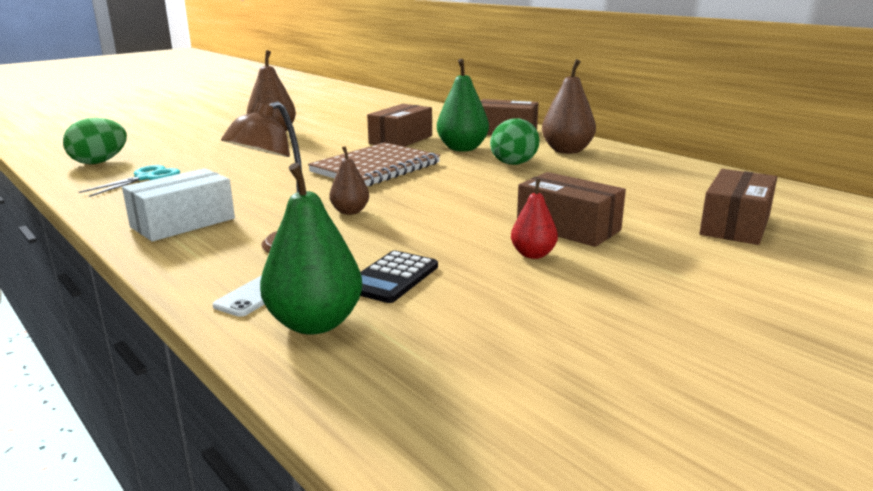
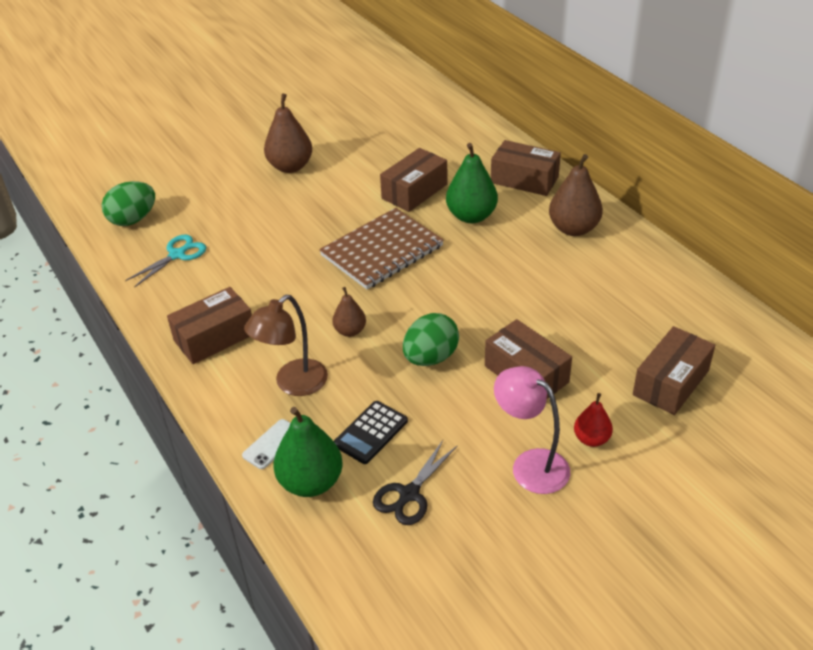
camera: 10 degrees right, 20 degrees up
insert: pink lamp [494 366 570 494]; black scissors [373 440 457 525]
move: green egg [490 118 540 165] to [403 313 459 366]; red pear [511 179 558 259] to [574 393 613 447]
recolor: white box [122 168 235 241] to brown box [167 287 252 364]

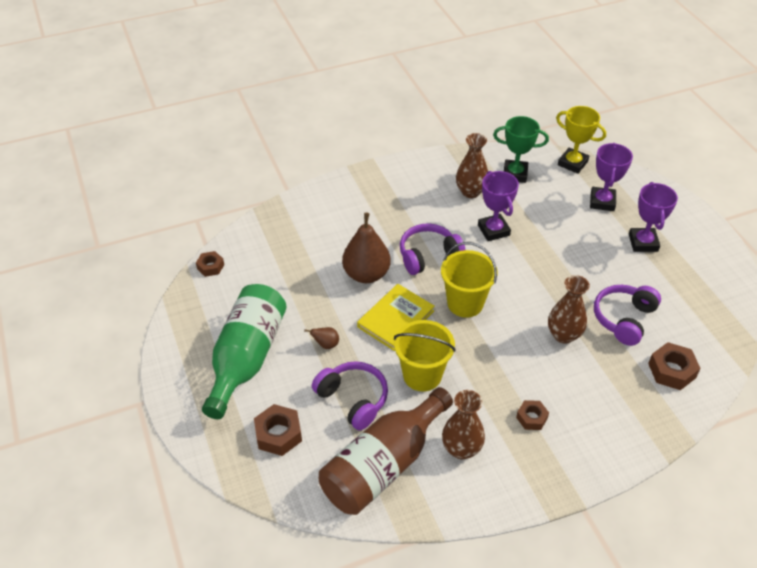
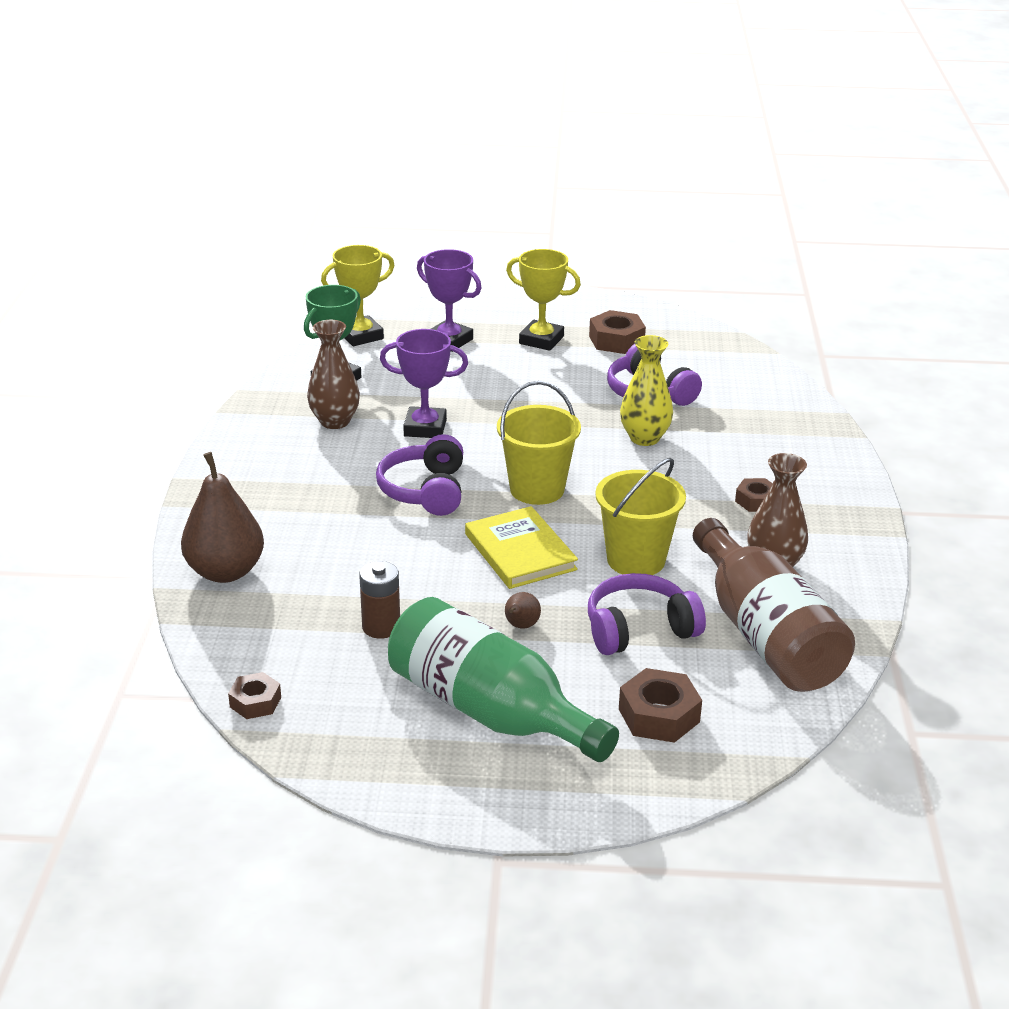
camera: 65 degrees left, 15 degrees down
insert: brown battery [359 561 400 639]
move: brown pear [342 213 391 283] to [181 452 264 583]; brown nut [648 342 701 390] to [589 310 646 354]
recolor: purple trophy [629 182 678 252] to yellow trophy [506 249 581 351]; brown vase [548 275 590 344] to yellow vase [620 335 673 446]

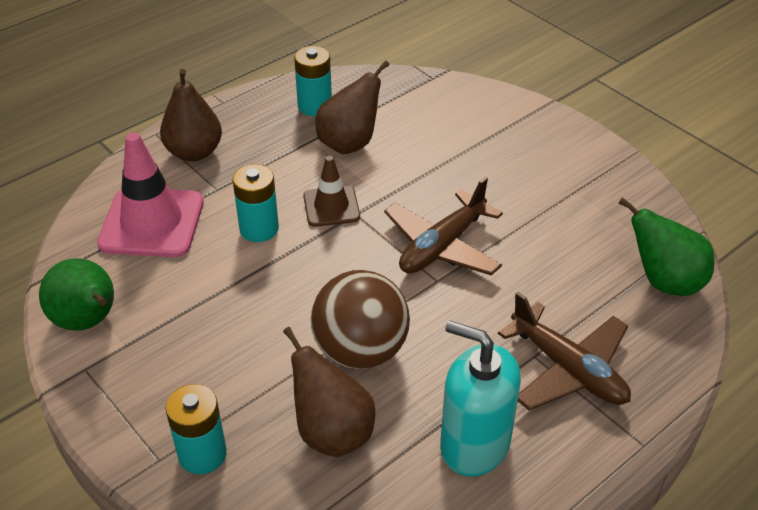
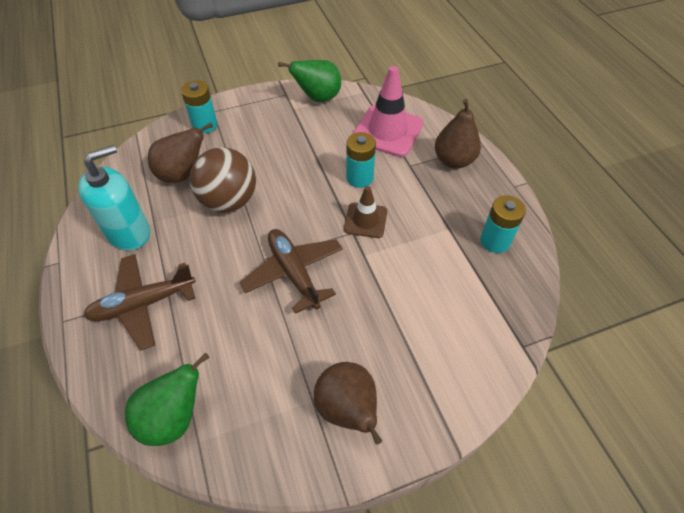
camera: 110 degrees right, 10 degrees up
move: brown pear [315 60 389 155] to [314 362 382 445]

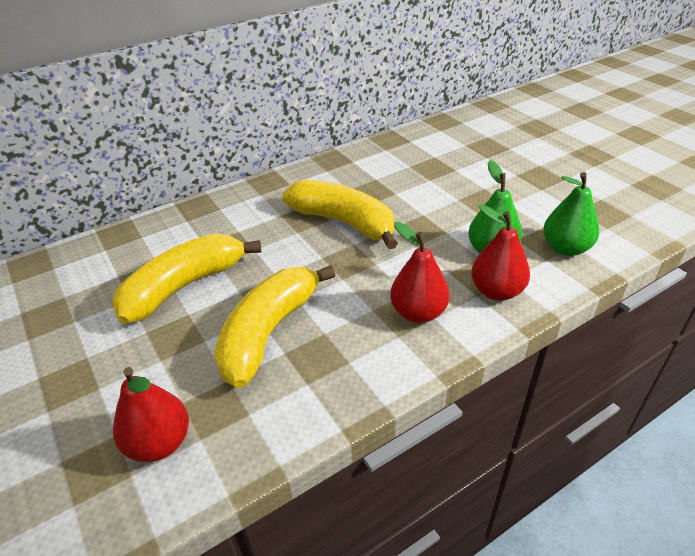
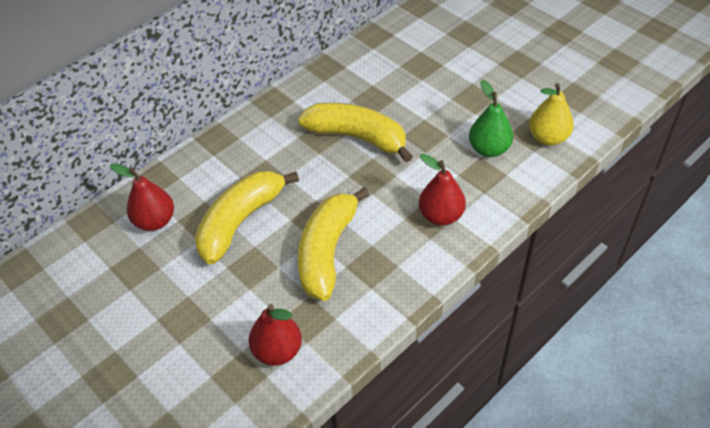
camera: 10 degrees left, 10 degrees up
move: red pear [471 205 530 301] to [110 164 174 231]
recolor: green pear [543 172 599 256] to yellow pear [529 83 574 146]

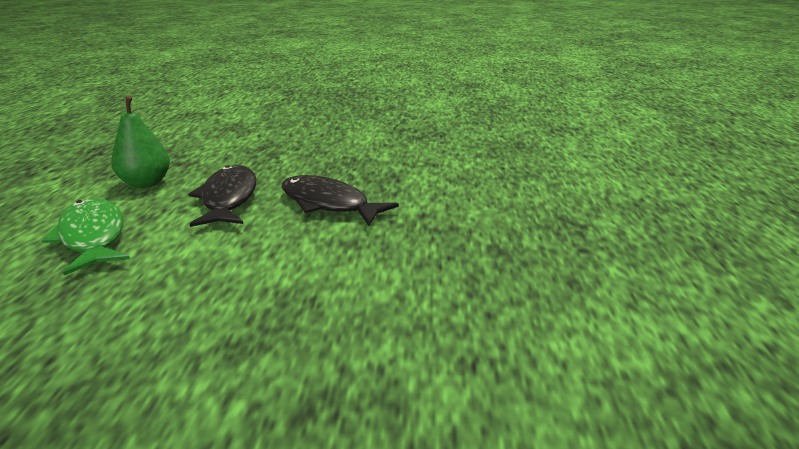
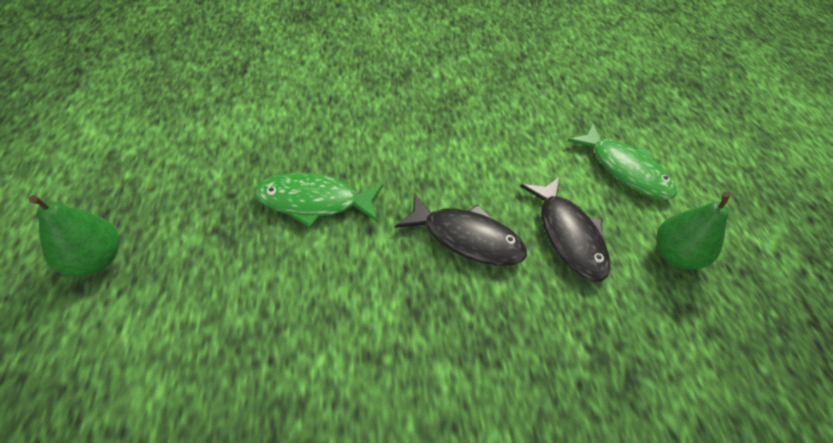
camera: 165 degrees right, 25 degrees up
insert: green fish [255 173 383 228]; green pear [29 195 119 276]

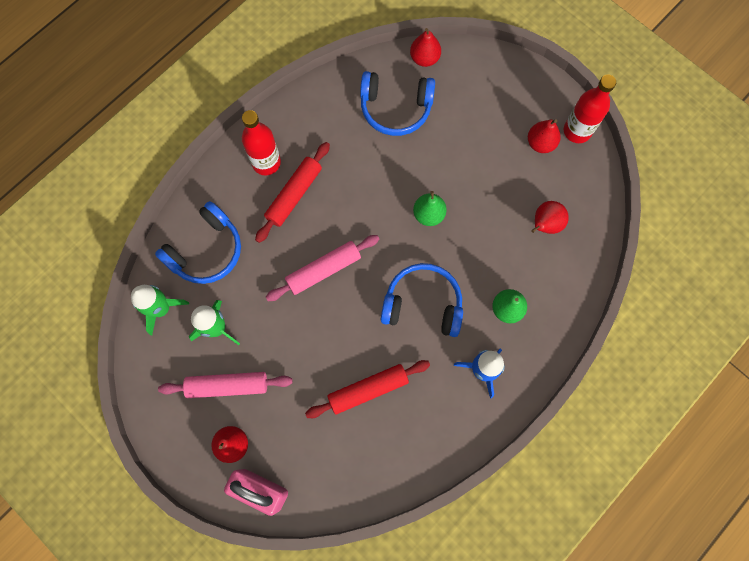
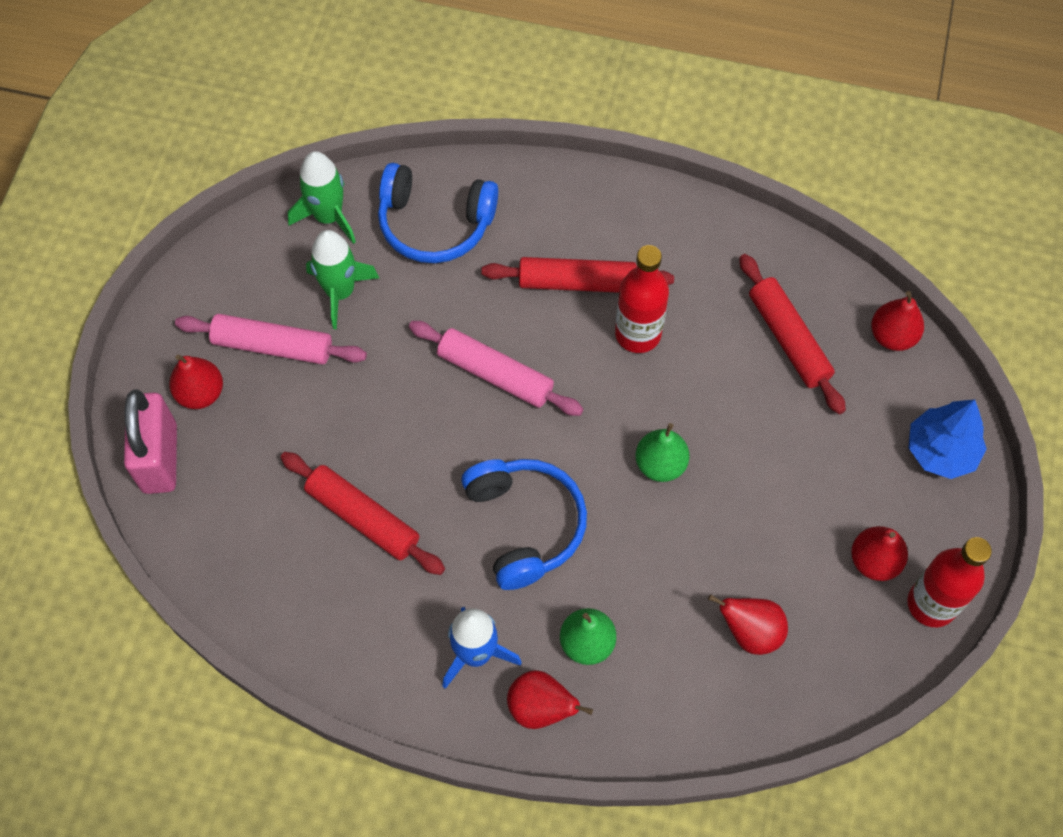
camera: 60 degrees right, 10 degrees down
insert: blue tree [908 400 987 479]; red pear [507 670 593 729]
move: red bottle [242 110 281 176] to [615 245 669 353]
replace: blue headphones [360 71 435 136] to red rolling pin [739 254 846 414]
rotate: pink rolling pin [158 372 293 398] = [175 314 367 365] 45 degrees counterclockwise

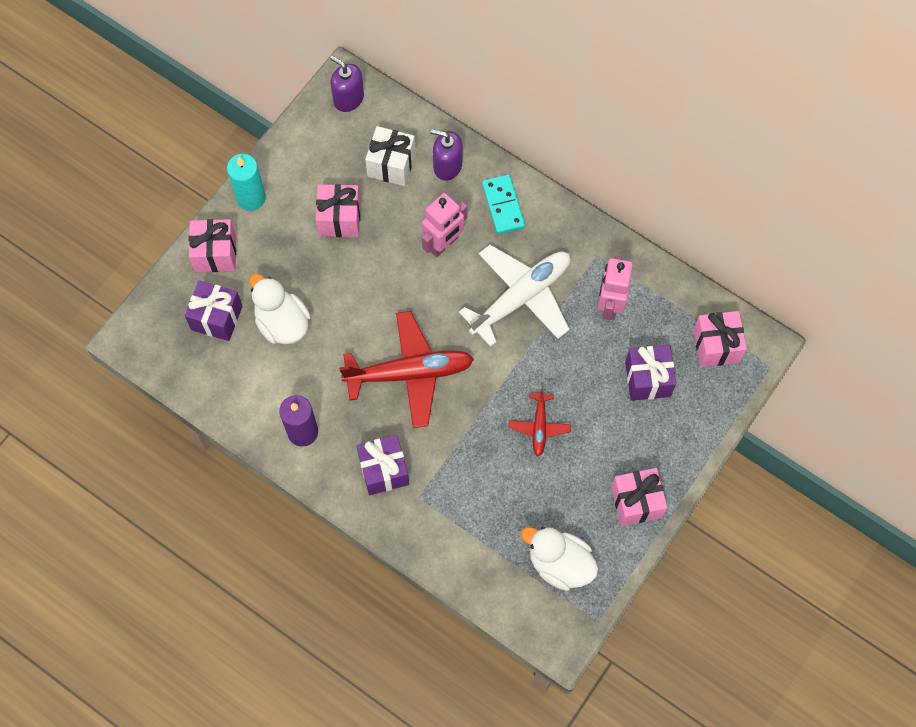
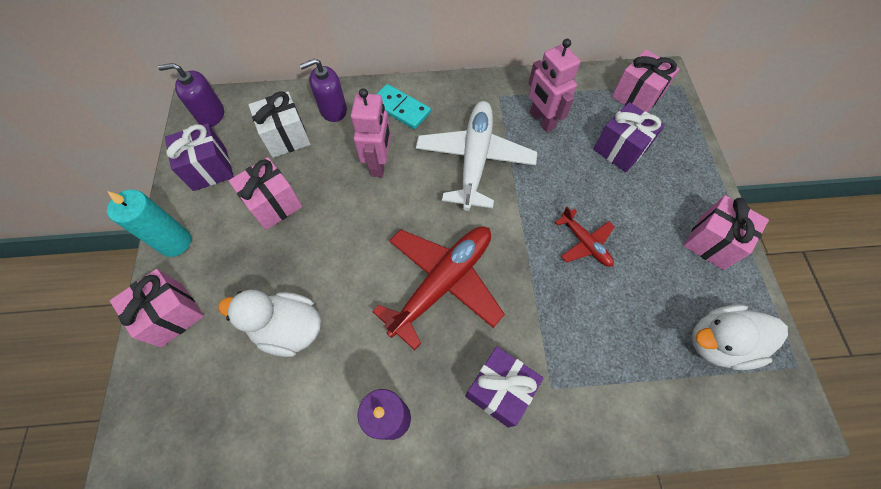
camera: 40 degrees left, 5 degrees down
move: purple gift [185 280 243 341] to [165 123 234 191]

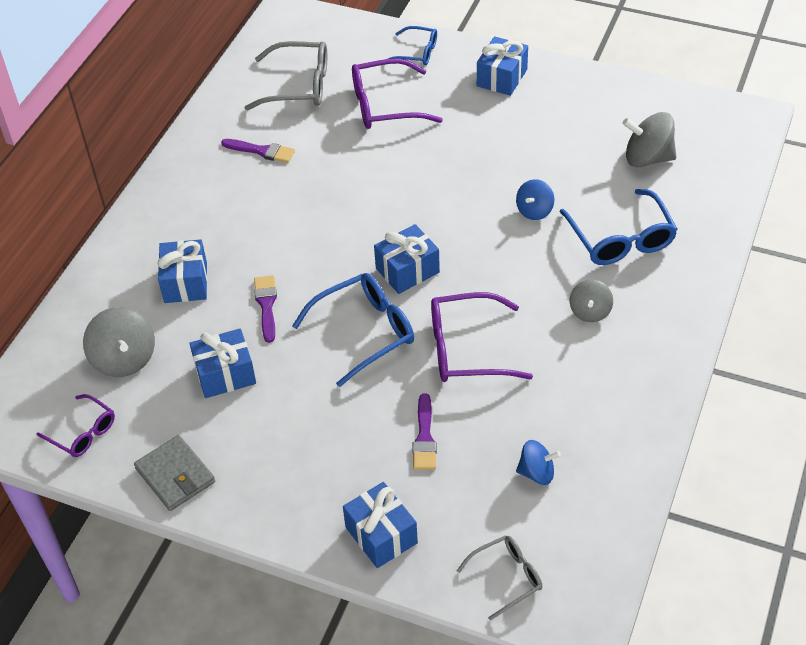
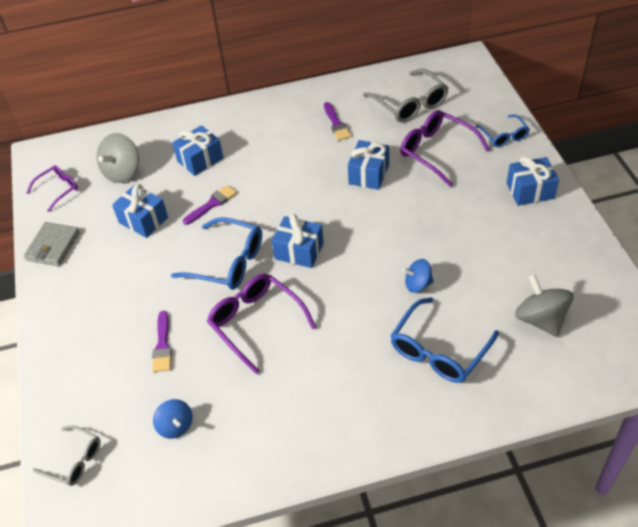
camera: 55 degrees right, 0 degrees up
delete: grey spinning top [570 280 613 322]
move: blue gift [343 482 418 568] to [348 140 389 190]
rotate: purple brush [413 393 437 470] = [152 311 172 372] 60 degrees counterclockwise; purple glasses [36 394 115 457] = [27 165 78 212] 135 degrees counterclockwise

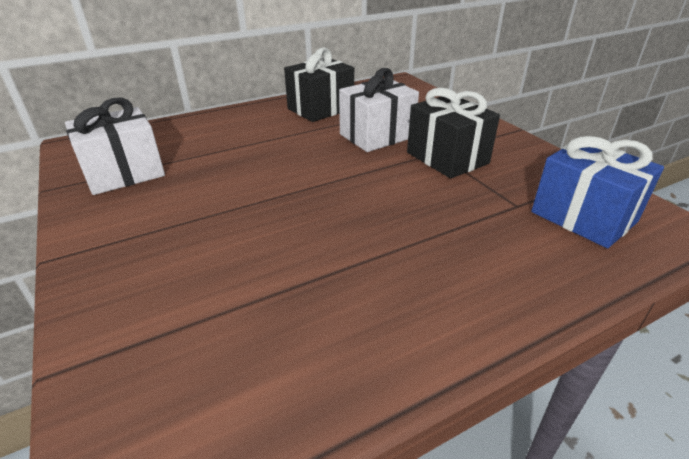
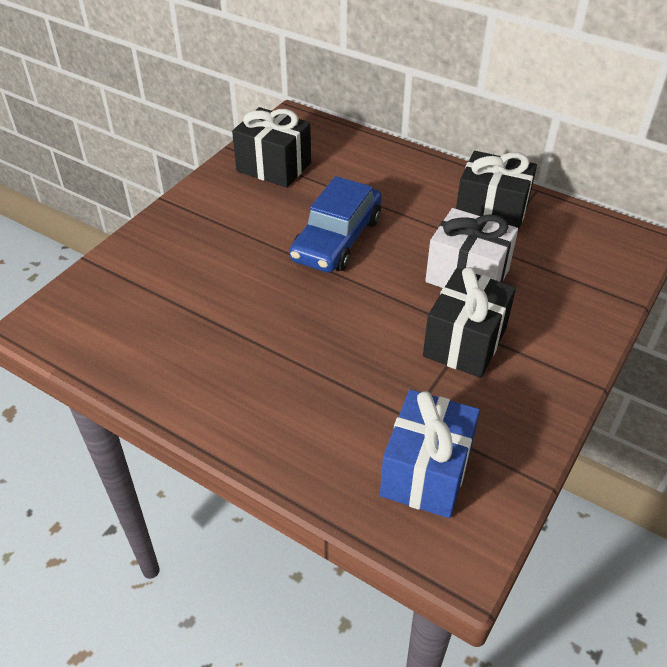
camera: 60 degrees right, 10 degrees up
insert: blue car [289 176 382 273]
recolor: white gift [65 98 165 195] to black gift [232 107 311 188]

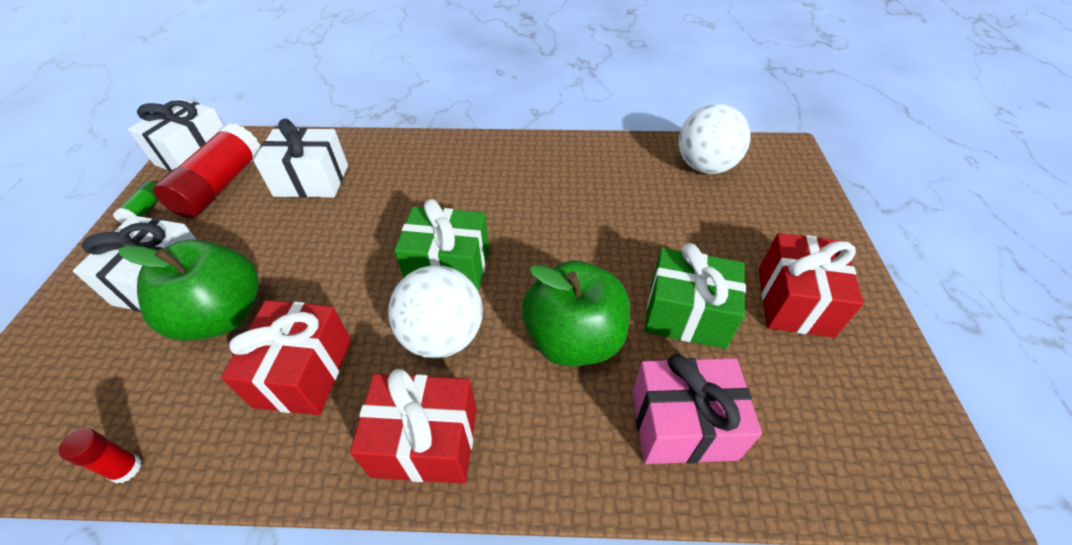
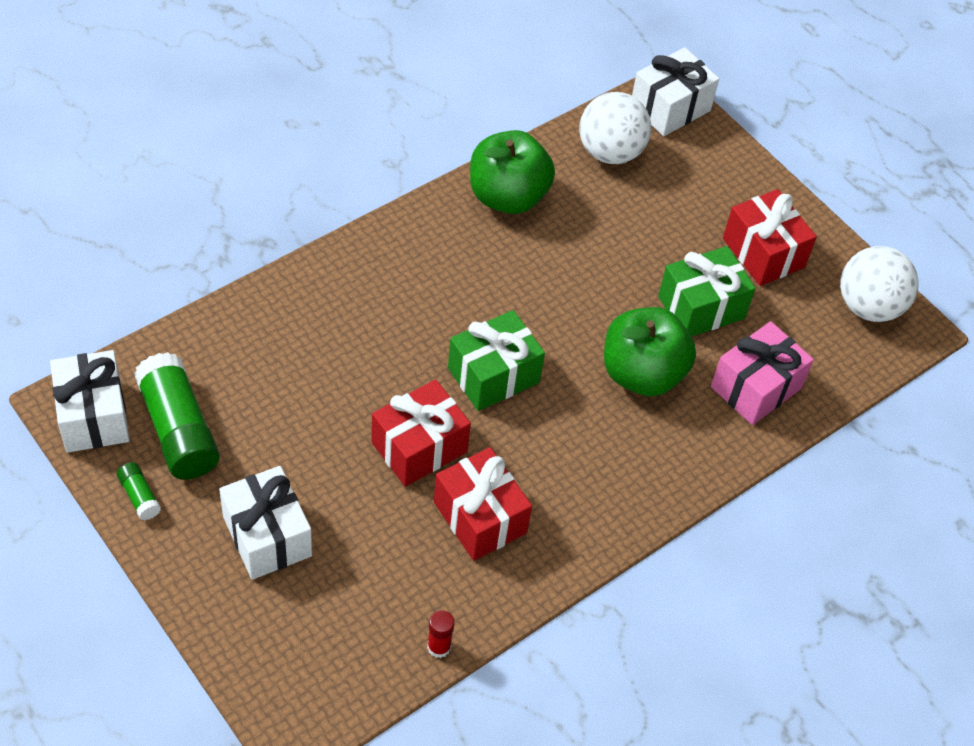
camera: 45 degrees left, 5 degrees up
move: white gift [253 119 348 198] to [632 47 719 136]; green apple [118 239 259 341] to [470 130 555 214]; white ball [388 265 483 358] to [840 246 919 322]; red gift [350 369 477 484] to [371 380 471 487]
recolor: red glue stick [153 123 260 219] to green glue stick [134 352 220 480]

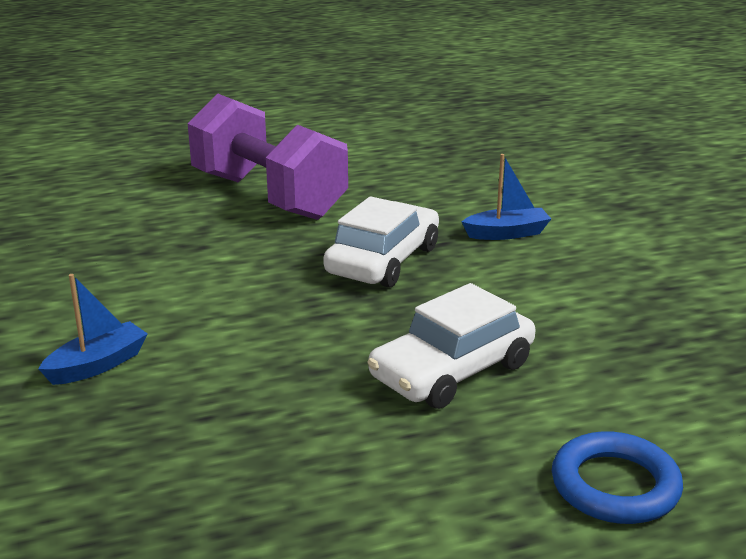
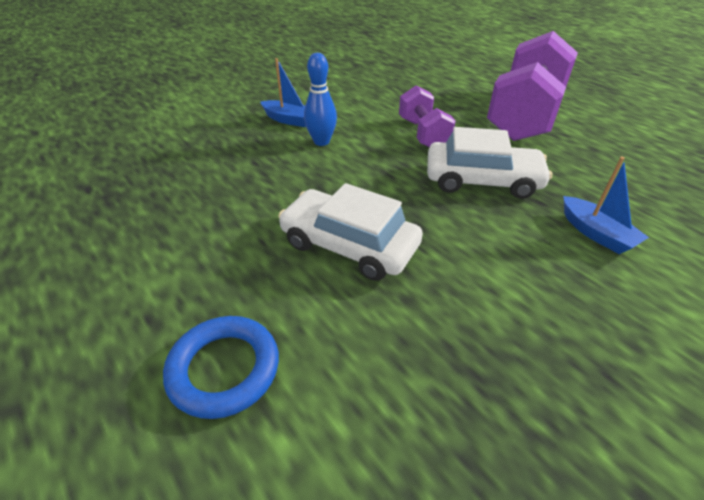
camera: 70 degrees right, 15 degrees up
insert: blue bowling pin [304 53 337 146]; purple dumbbell [399 85 456 147]

